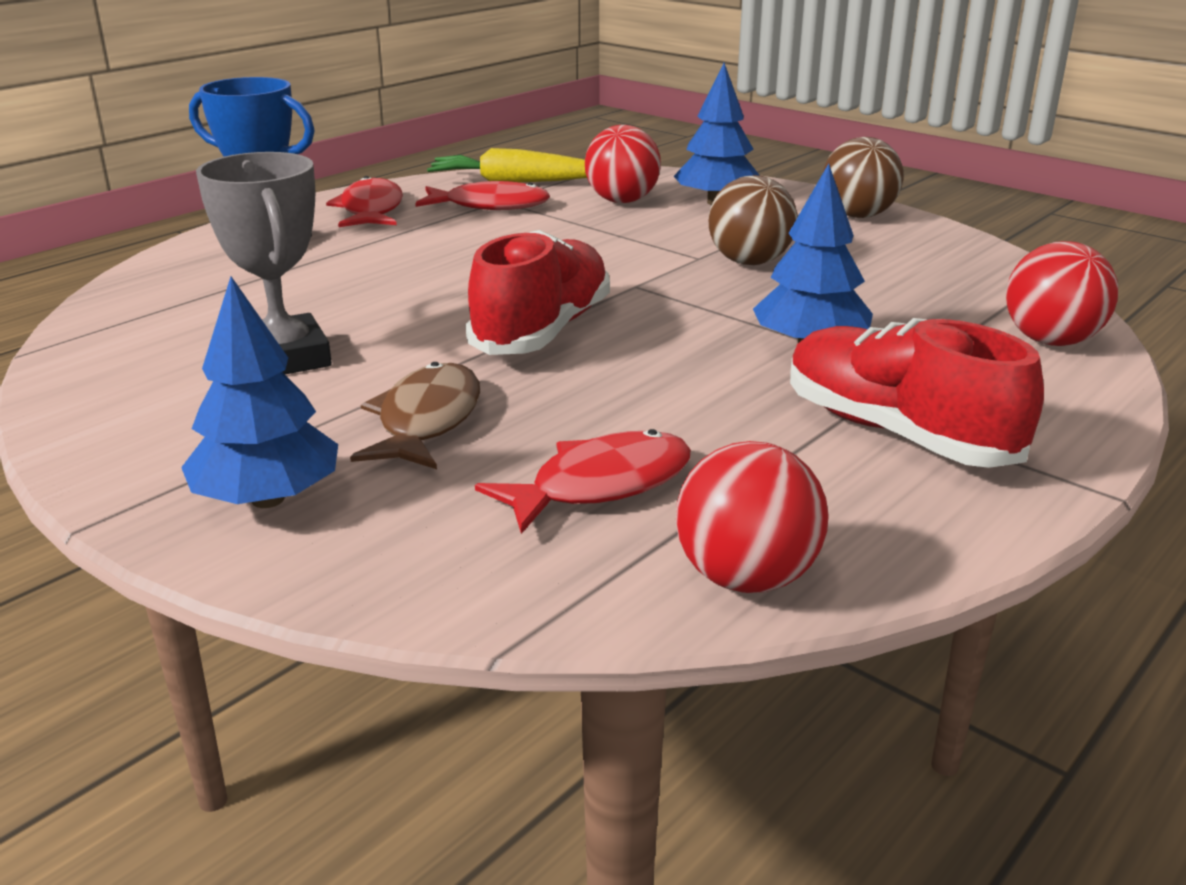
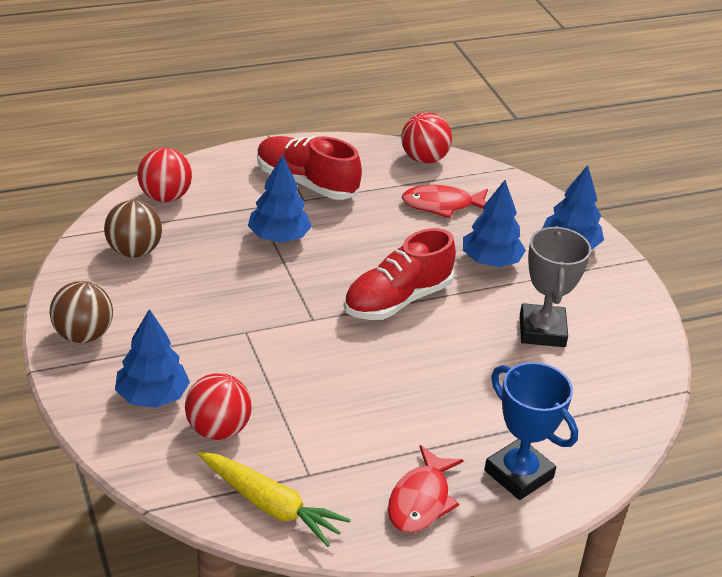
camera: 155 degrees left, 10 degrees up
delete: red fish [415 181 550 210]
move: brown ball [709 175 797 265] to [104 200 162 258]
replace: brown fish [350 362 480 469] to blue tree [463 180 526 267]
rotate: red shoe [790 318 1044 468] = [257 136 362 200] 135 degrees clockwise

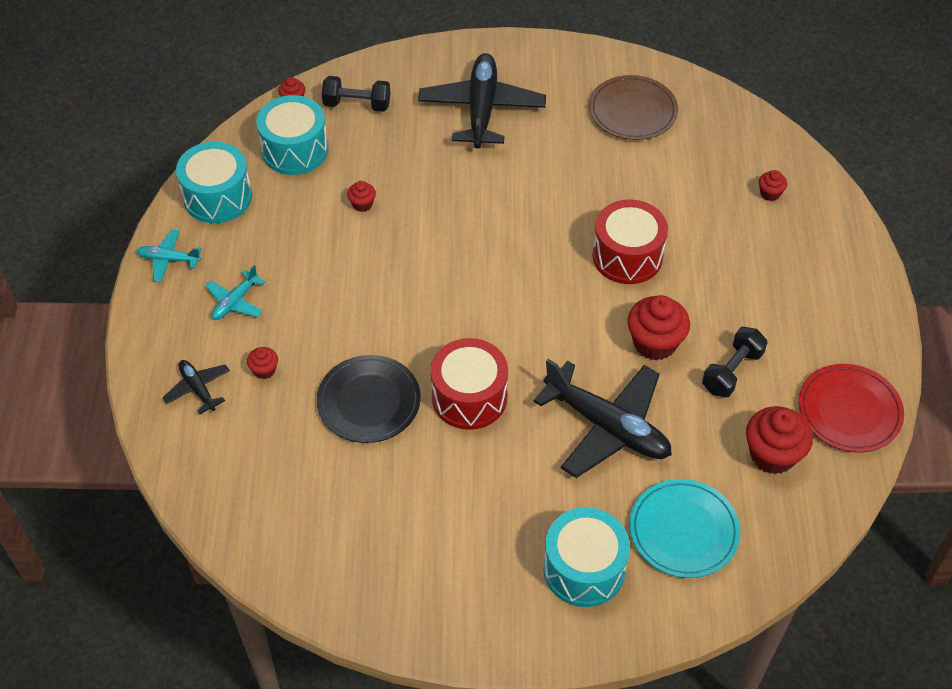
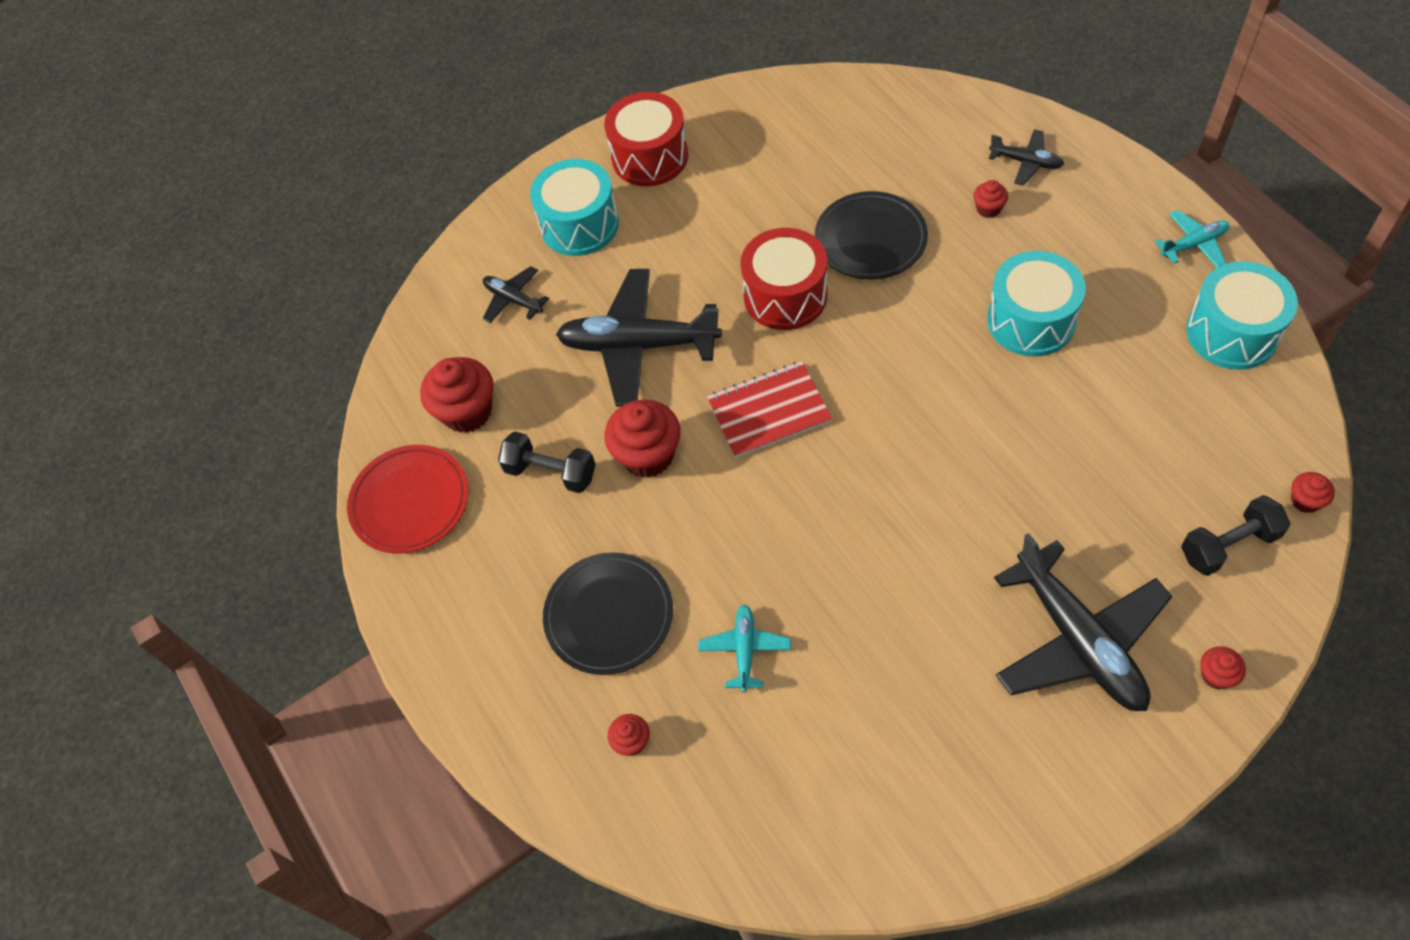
camera: 155 degrees right, 5 degrees up
delete: brown plate [589 75 678 140]
insert: red notebook [707 361 832 458]; black plate [543 552 673 675]
move: turquoise drum [256 95 328 175] to [987 251 1086 357]; red cupcake [347 181 376 212] to [1200 646 1246 689]; red drum [592 199 668 284] to [604 92 688 186]; turquoise plane [205 265 265 320] to [698 604 791 692]
replace: turquoise plate [630 479 741 578] to black plane [483 266 549 323]
rotate: black dumbbell [702 327 768 397] = [498 432 596 493] 75 degrees counterclockwise

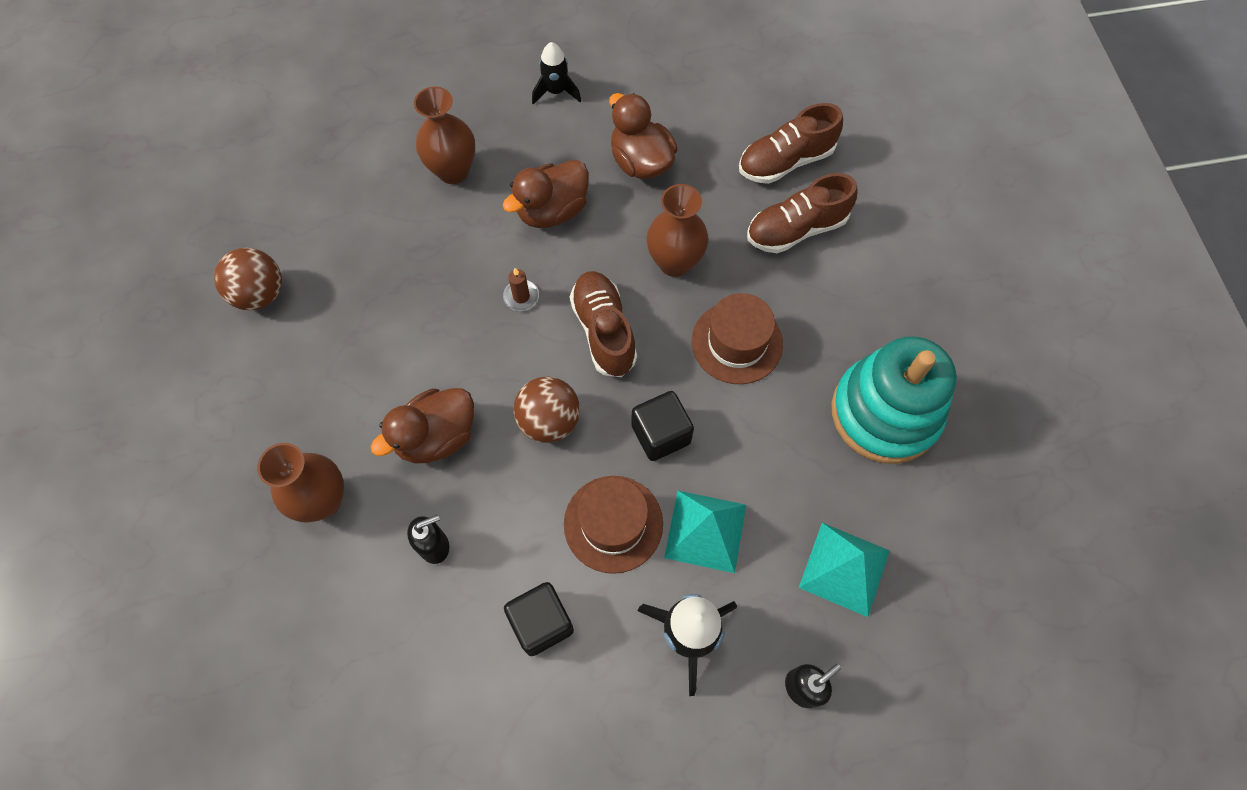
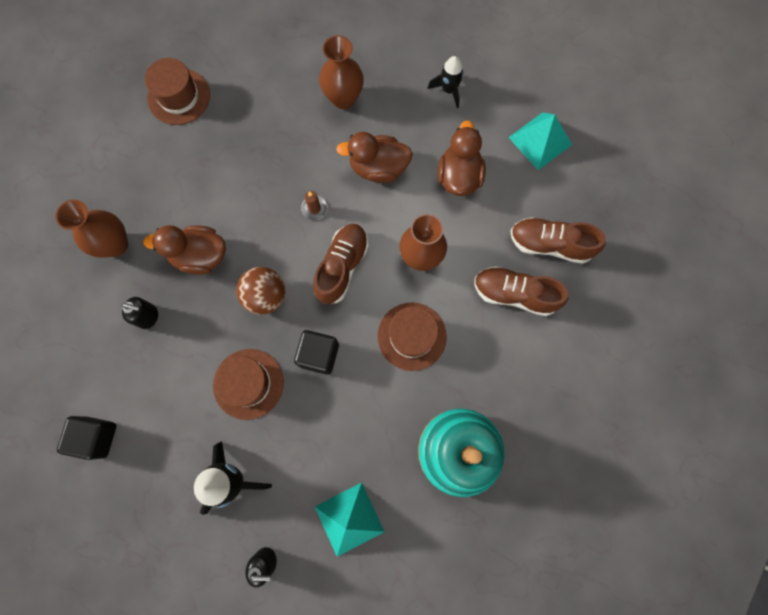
camera: 40 degrees right, 10 degrees up
move: turquoise pyramid [664 491 746 573] to [508 112 572 170]; black cube [504 582 574 656] to [57 416 116 460]
replace: brown ball [214 248 282 311] to brown hat [145 58 210 125]

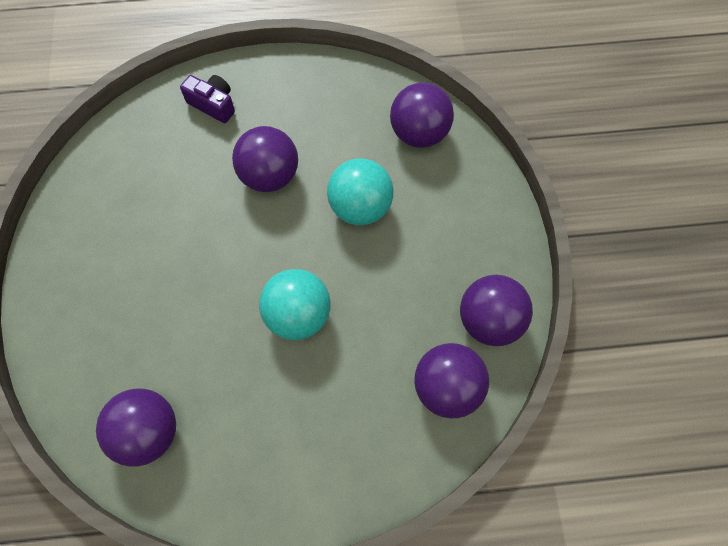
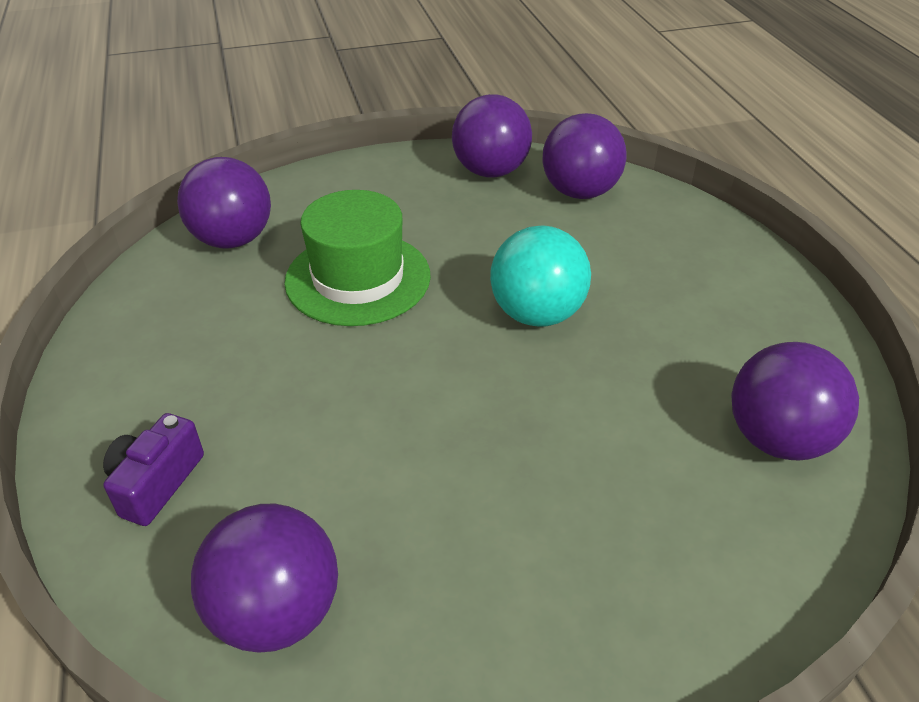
camera: 100 degrees left, 25 degrees down
move: purple ball [232 126 298 192] to [191 504 338 653]
replace: turquoise ball [327 158 394 225] to green hat [284 190 431 326]

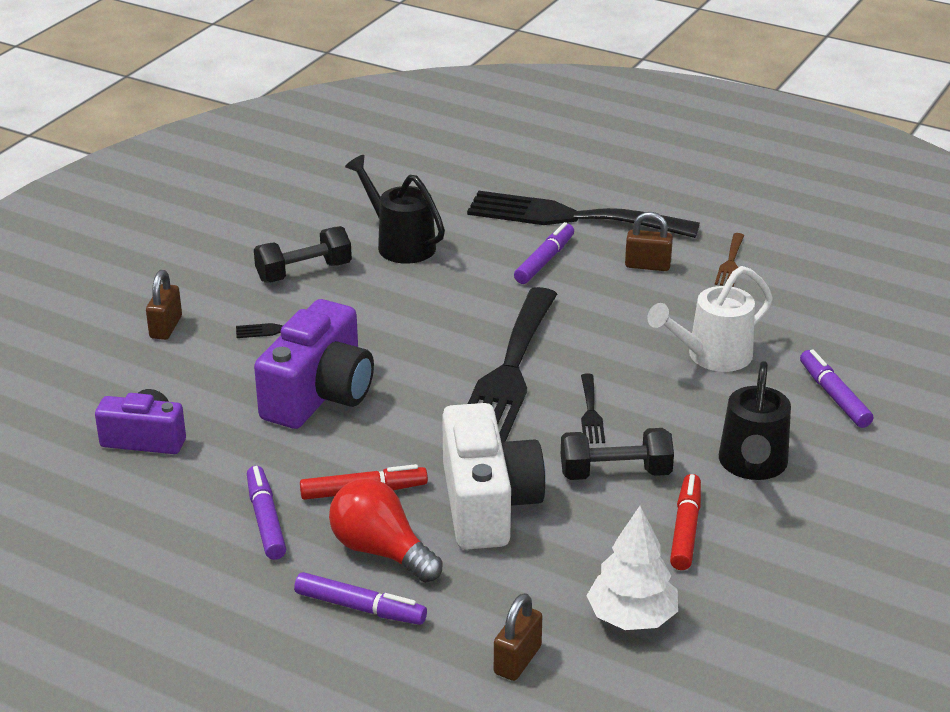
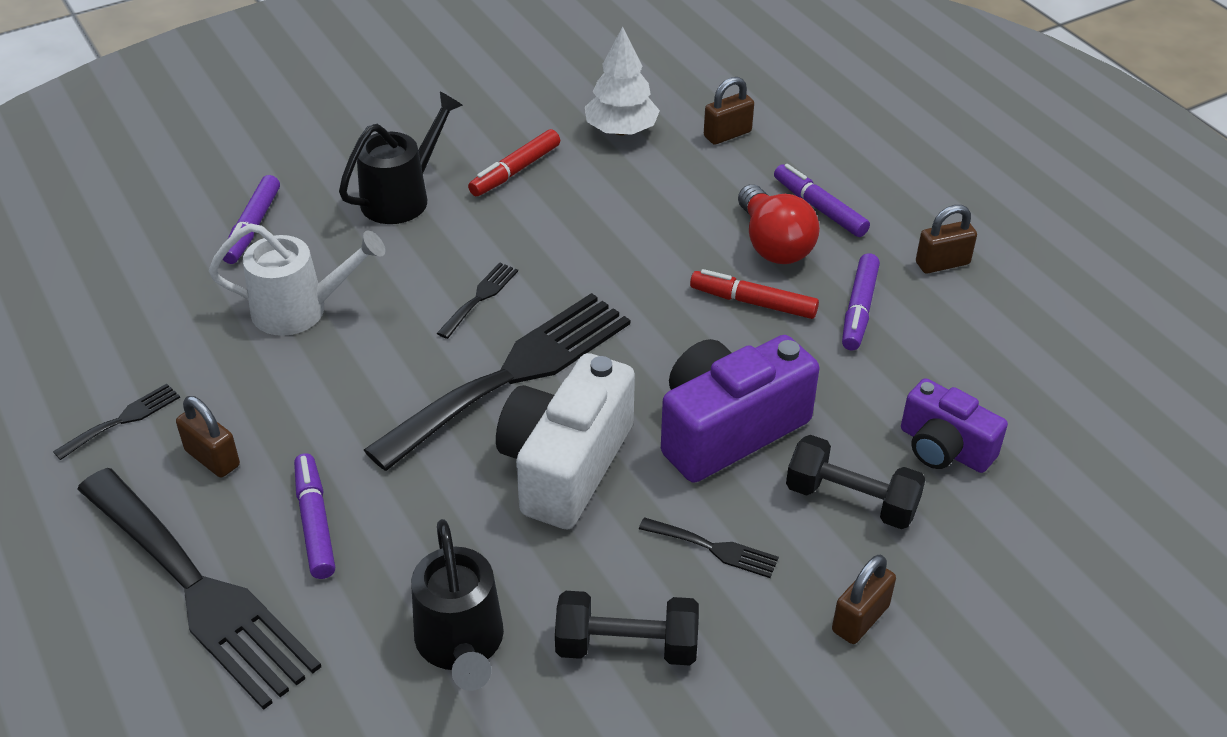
camera: 150 degrees left, 10 degrees up
insert: brown padlock [916 205 977 273]
move: white camera [442 403 546 549] to [496 353 635 530]; black dumbbell [561 428 674 480] to [786 435 926 529]
recolor: brown fork [715 233 744 287] to black fork [53 384 180 460]
rotate: purple marker [514 222 574 284] = [294 453 335 579] 105 degrees clockwise

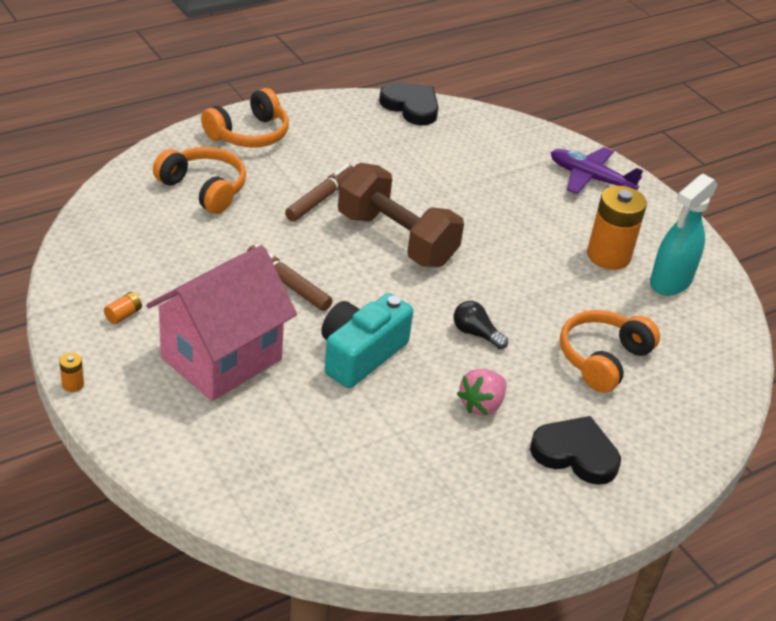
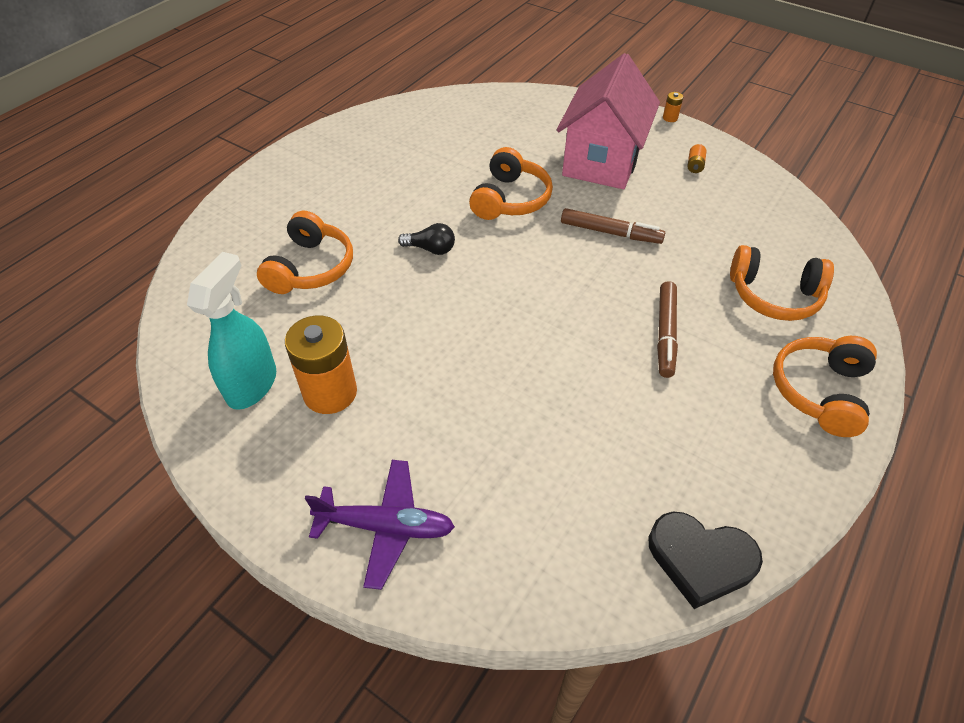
camera: 160 degrees right, 10 degrees up
delete: brown dumbbell [338 163 464 267]; pink strawberry [457 369 506 415]; black heart [530 416 621 485]
replace: turquoise camera [321 293 413 388] to orange headphones [469 147 553 220]

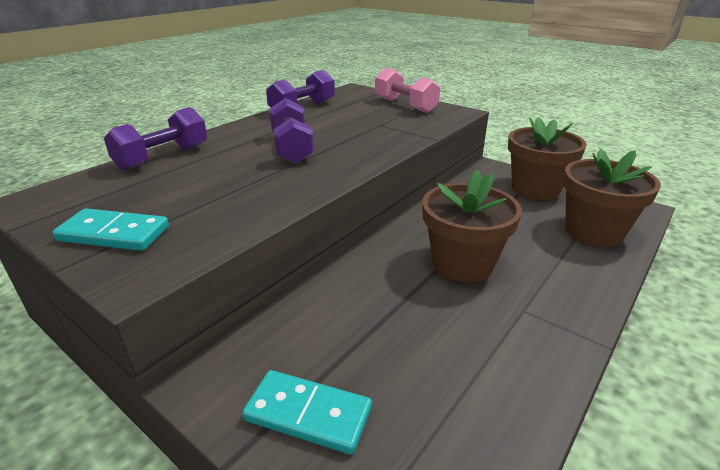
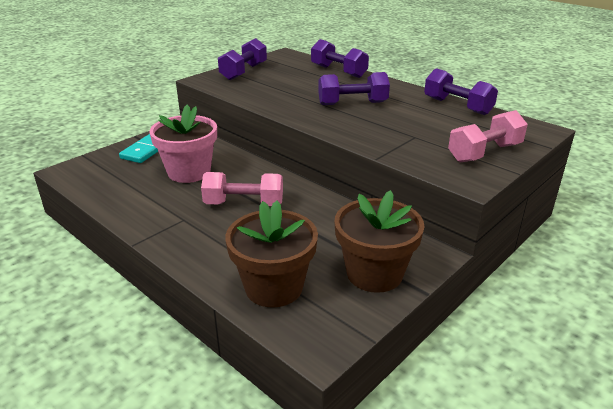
camera: 95 degrees right, 0 degrees up
insert: pink flower pot [149 105 217 183]
replace: brown flower pot [422 170 522 282] to pink dumbbell [201 172 283 206]; turquoise domino [52 208 169 251] to purple dumbbell [218 38 267 80]

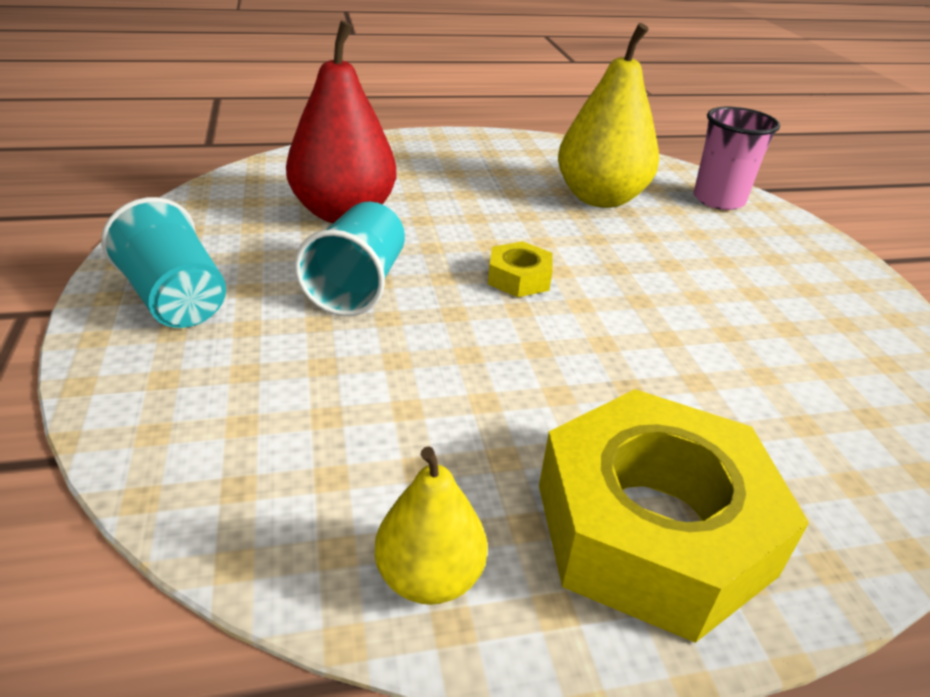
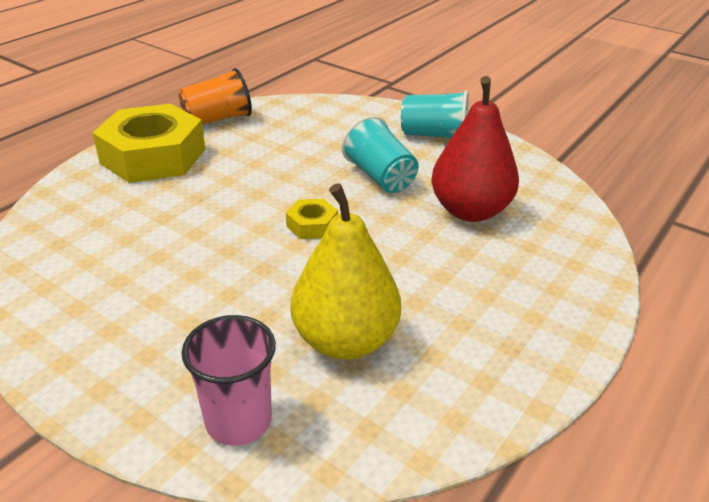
camera: 140 degrees right, 0 degrees up
replace: yellow pear [375 446 488 605] to orange cup [178 68 252 124]

